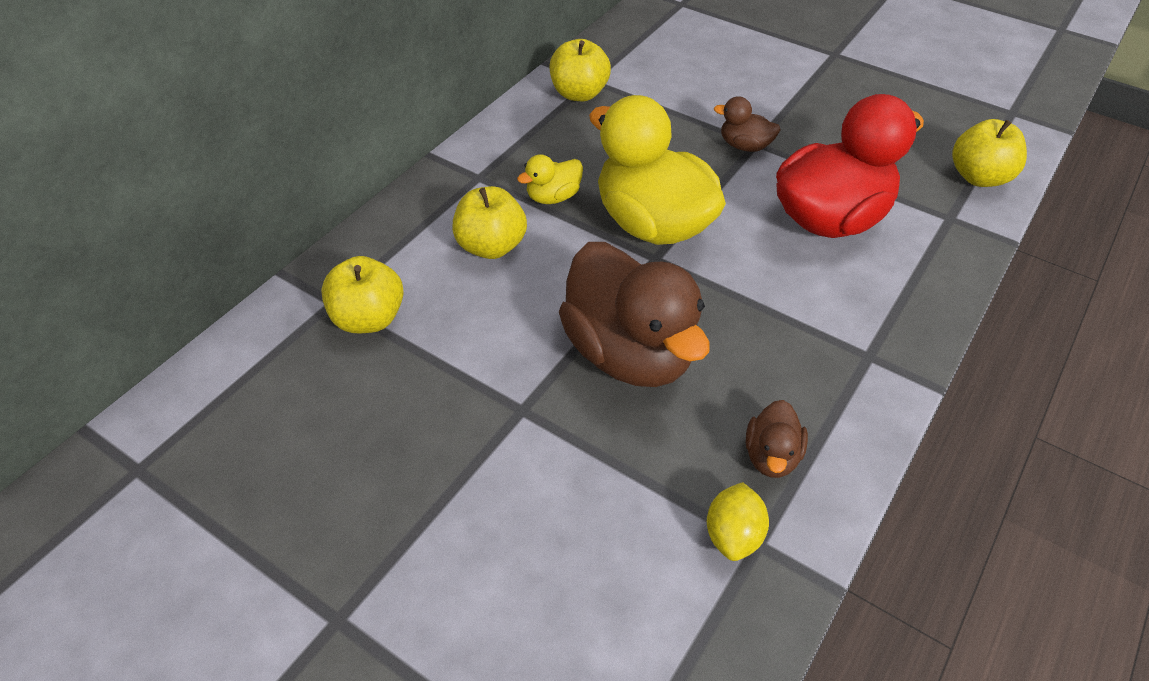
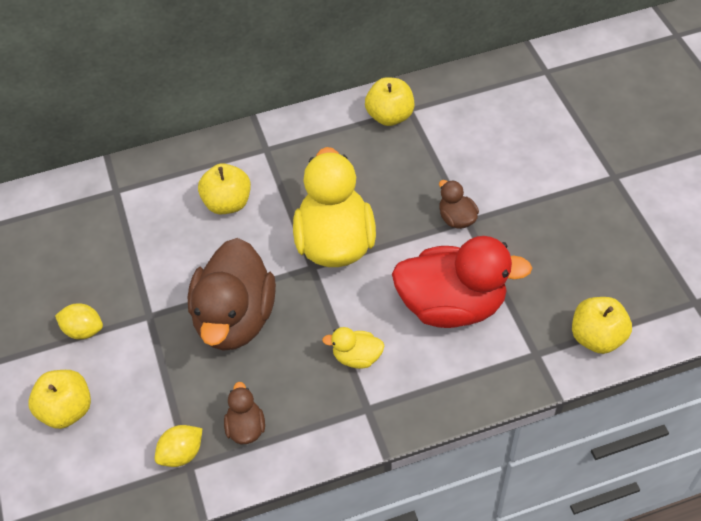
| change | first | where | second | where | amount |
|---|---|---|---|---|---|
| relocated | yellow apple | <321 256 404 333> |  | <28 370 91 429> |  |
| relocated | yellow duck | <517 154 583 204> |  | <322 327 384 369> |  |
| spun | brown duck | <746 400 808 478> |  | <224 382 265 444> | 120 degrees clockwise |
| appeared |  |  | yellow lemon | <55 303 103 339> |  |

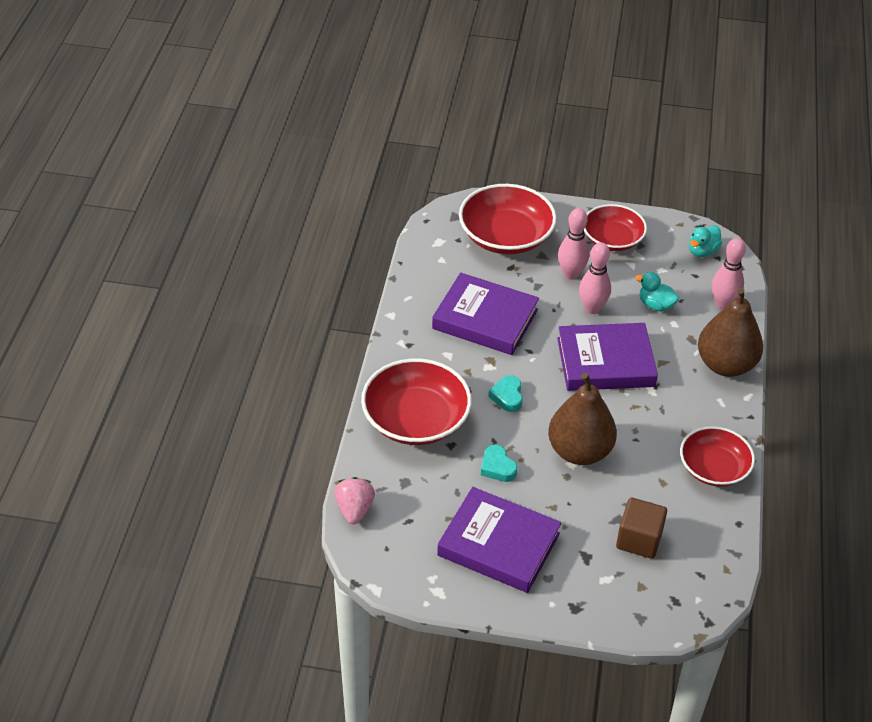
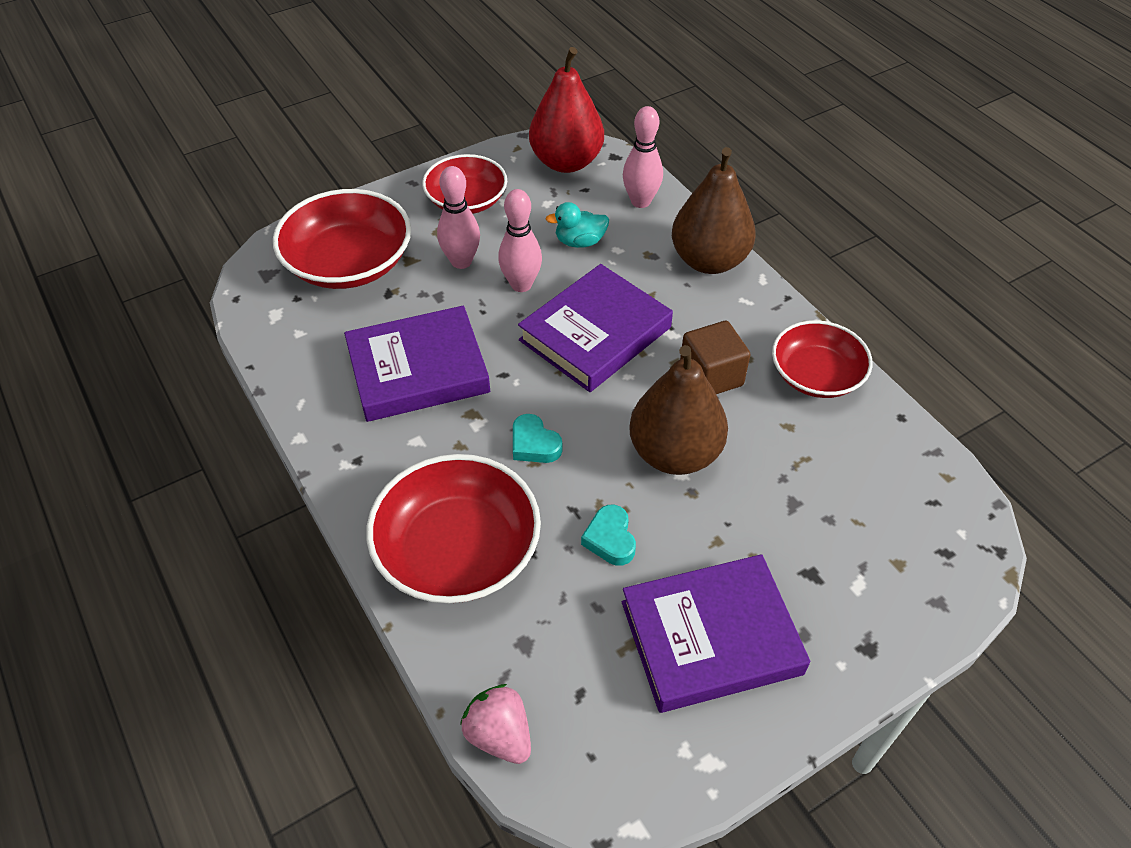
| change | first | where | second | where | amount |
|---|---|---|---|---|---|
| spun | turquoise heart | <481 445 517 482> |  | <581 505 636 566> | 60 degrees clockwise |
| relocated | brown cube | <616 498 667 559> |  | <680 321 751 394> |  |
| exchanged | turquoise duck | <689 225 722 257> | red pear | <529 47 604 173> |  |

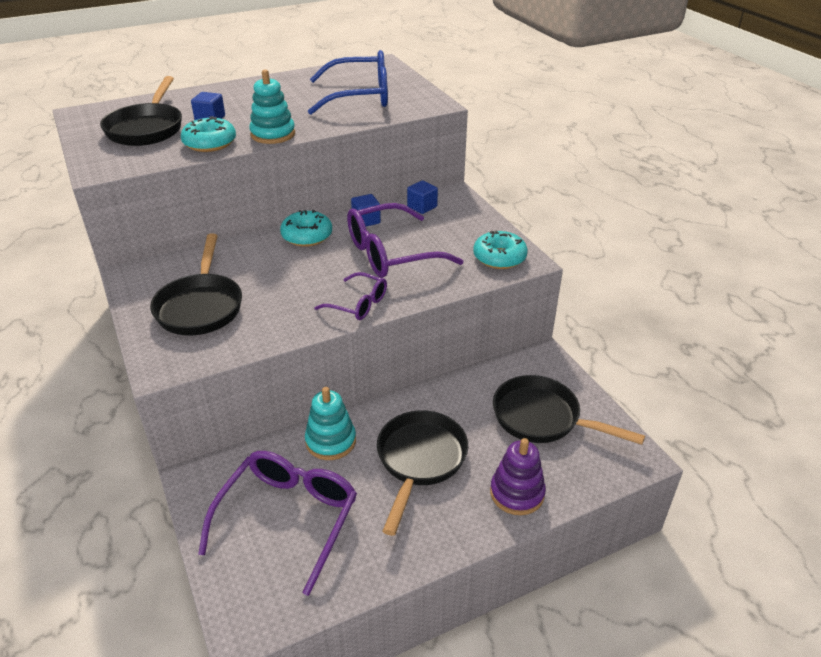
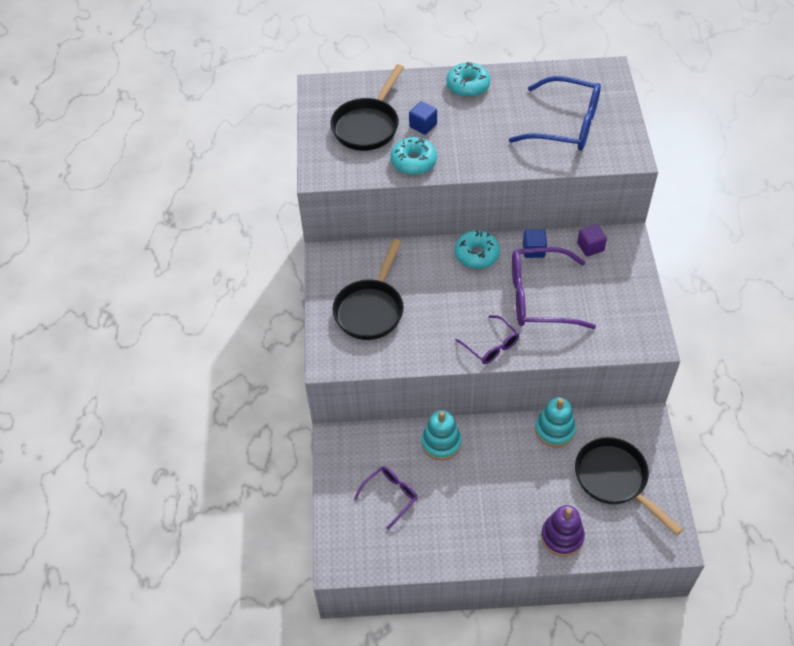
| change | first | where | second | where | amount |
|---|---|---|---|---|---|
| size | purple glasses | <198 451 357 596> |  | <354 466 418 530> | x0.55 |
| relocated | turquoise stacking toy | <249 70 295 144> |  | <535 397 576 447> |  |
| missing | black pan | <377 410 468 536> |  |  |  |
| colour | blue cube | <407 180 438 214> | purple cube | <577 224 607 257> |  |
| relocated | turquoise donut | <473 231 528 269> |  | <446 62 491 97> |  |

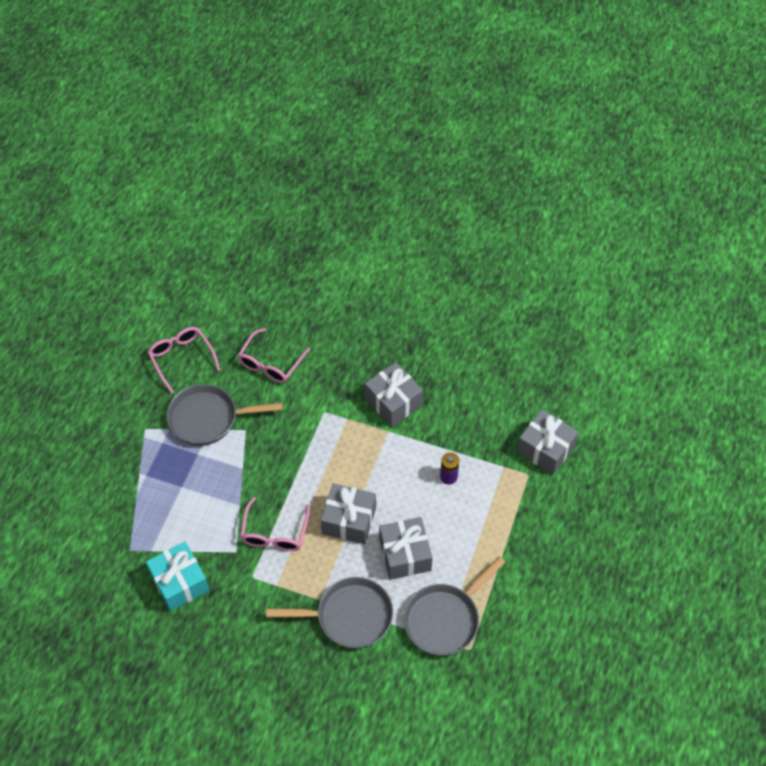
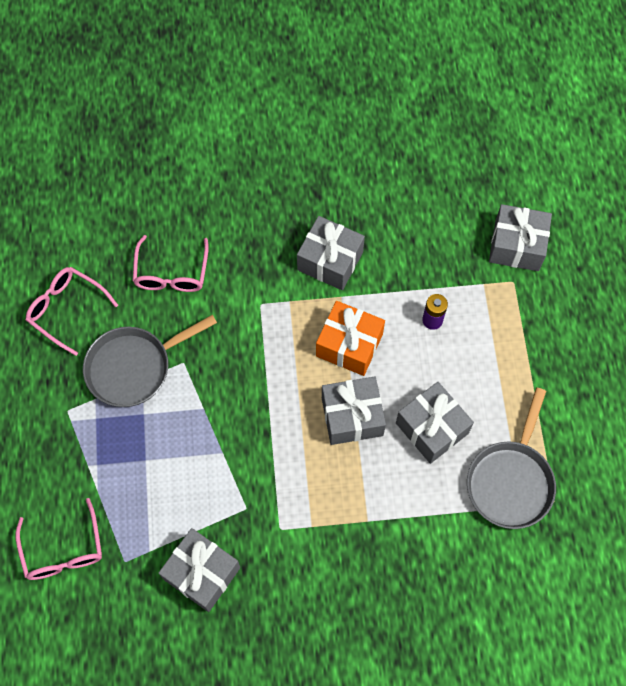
| change | first | where | second | where | amount |
|---|---|---|---|---|---|
| colour | turquoise gift | <146 542 209 611> | grey gift | <158 528 240 612> |  |
| relocated | pink glasses | <240 497 310 551> |  | <16 498 102 580> |  |
| missing | grey pan | <266 577 393 649> |  |  |  |
| appeared |  |  | orange gift | <316 301 385 376> |  |

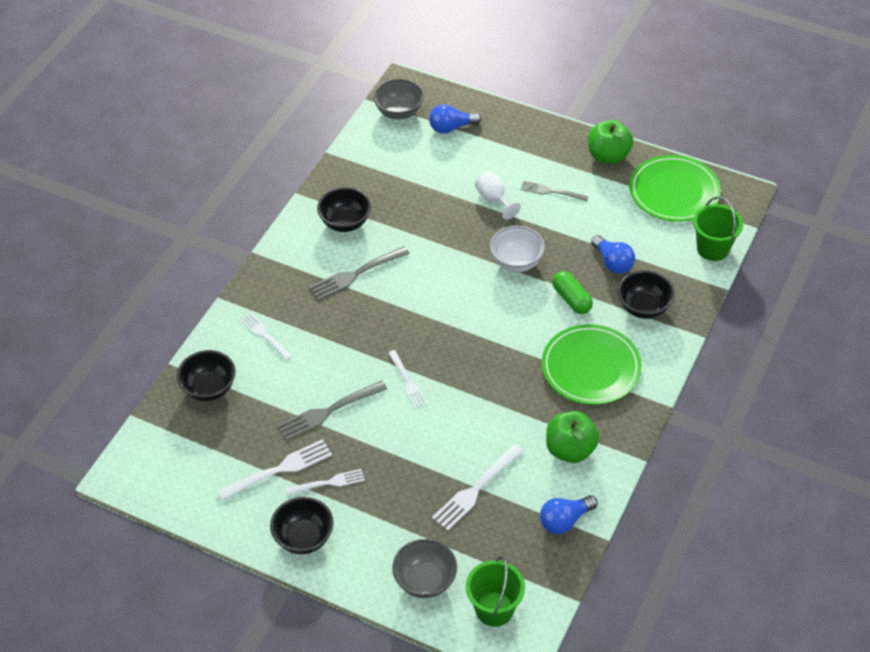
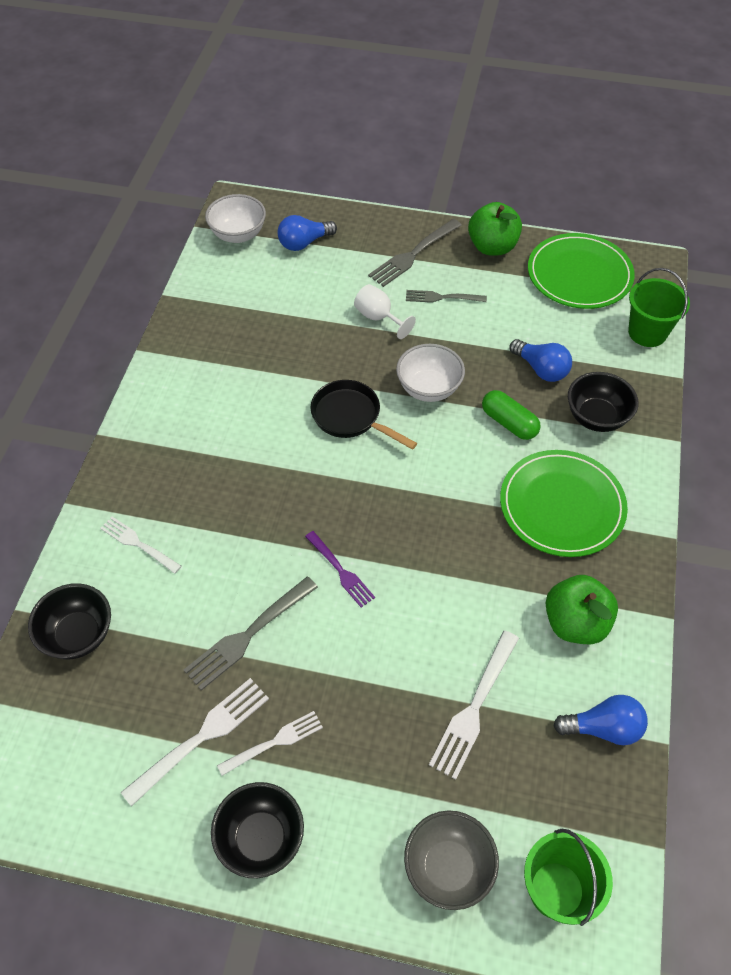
| change | first | where | second | where | amount |
|---|---|---|---|---|---|
| relocated | grey fork | <309 246 410 300> |  | <368 219 462 287> |  |
| missing | black bowl | <317 187 371 232> |  |  |  |
| colour | grey bowl | <373 79 424 120> | white bowl | <205 194 266 243> |  |
| colour | white fork | <388 350 427 409> | purple fork | <305 531 375 608> |  |
| spun | blue light bulb | <540 495 598 534> |  | <553 695 648 745> | 135 degrees counterclockwise |
| appeared |  |  | black pan | <310 380 417 450> |  |

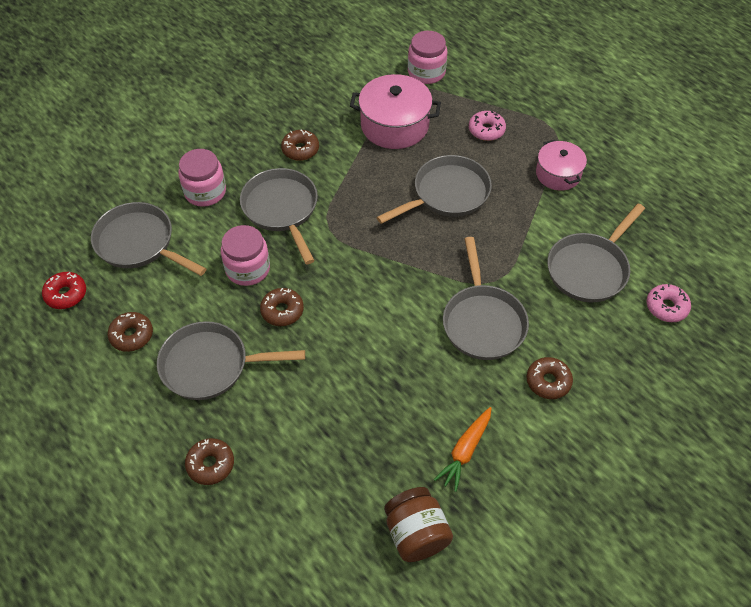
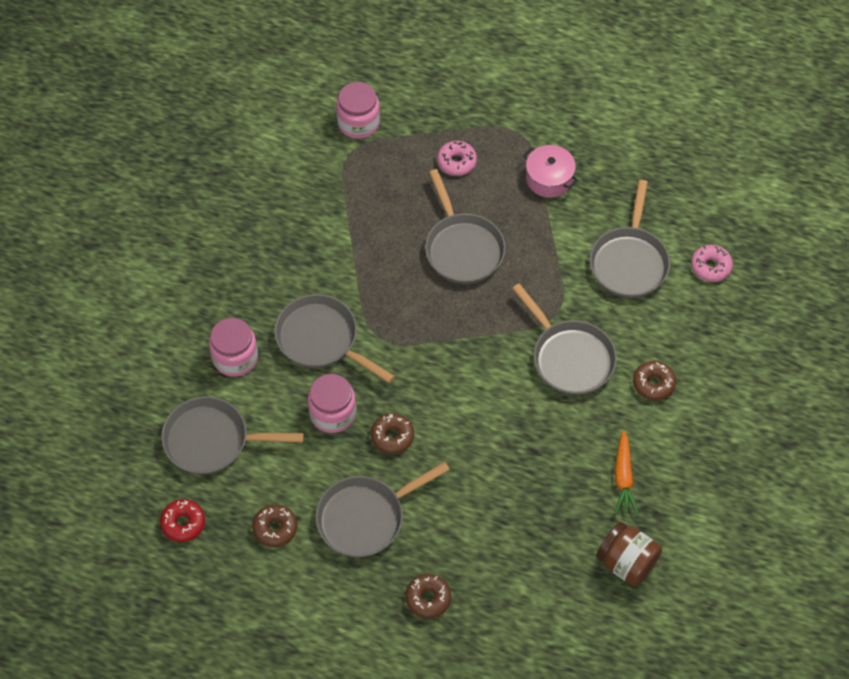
| change | first | where | second | where | amount |
|---|---|---|---|---|---|
| missing | brown donut | <281 130 319 161> |  |  |  |
| missing | pink pot | <350 74 441 149> |  |  |  |
| spun | grey pan | <376 155 492 224> |  | <425 169 506 284> | 135 degrees clockwise |

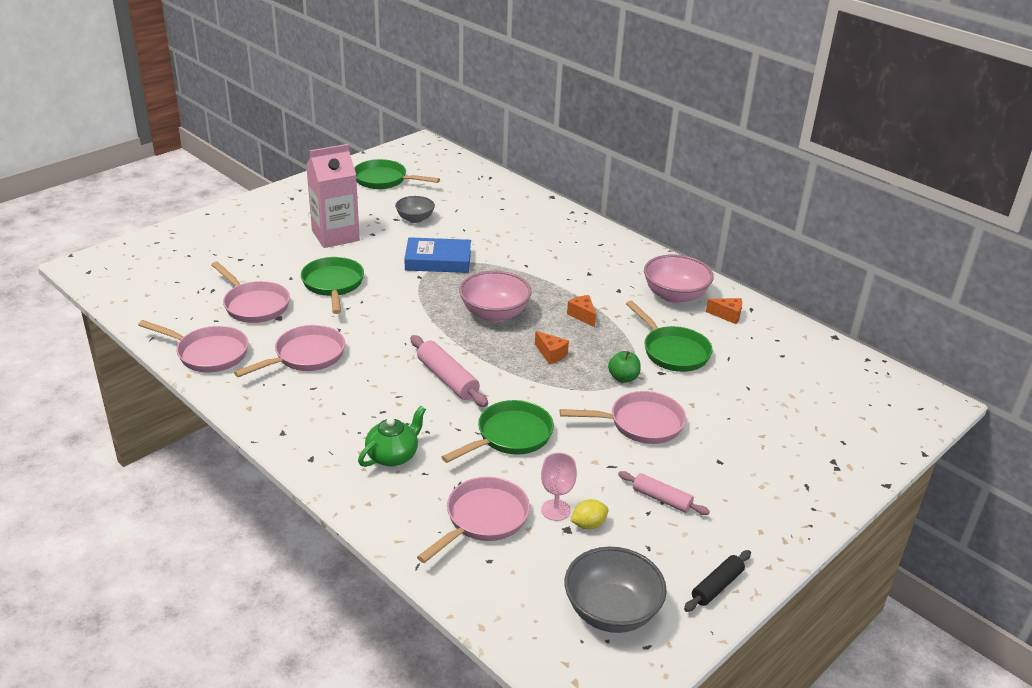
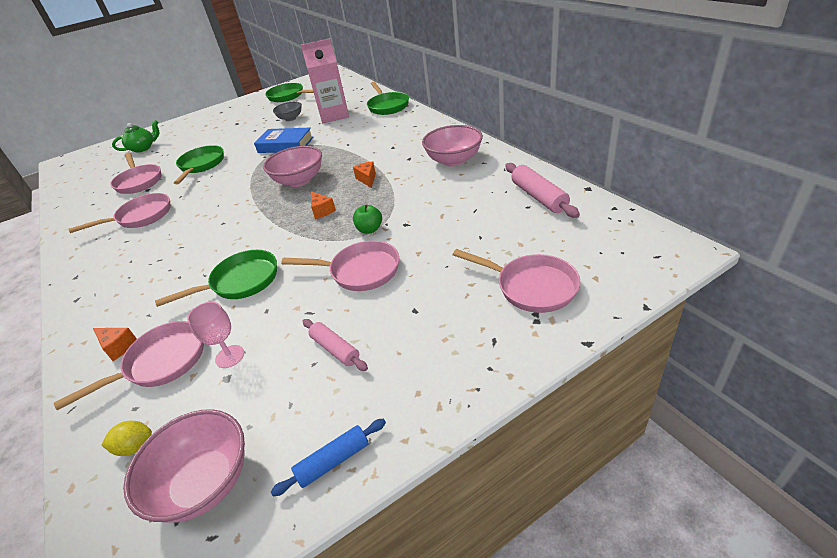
| change | first | where | second | where | amount |
|---|---|---|---|---|---|
| relocated | pink pan | <138 320 248 372> |  | <453 249 581 313> |  |
| relocated | pink carton | <306 144 360 248> |  | <301 38 349 123> |  |
| relocated | green teapot | <358 406 426 467> |  | <112 120 159 153> |  |
| relocated | pink rolling pin | <410 335 488 407> |  | <505 163 580 218> |  |
| colour | grey bowl | <565 547 667 633> | pink bowl | <123 409 245 523> |  |
| relocated | yellow lemon | <570 499 609 529> |  | <102 421 152 456> |  |
| relocated | green pan | <626 301 713 372> |  | <367 82 409 115> |  |
| colour | black rolling pin | <684 550 751 612> | blue rolling pin | <271 419 386 496> |  |
| relocated | orange cheese | <706 298 742 324> |  | <93 328 137 361> |  |

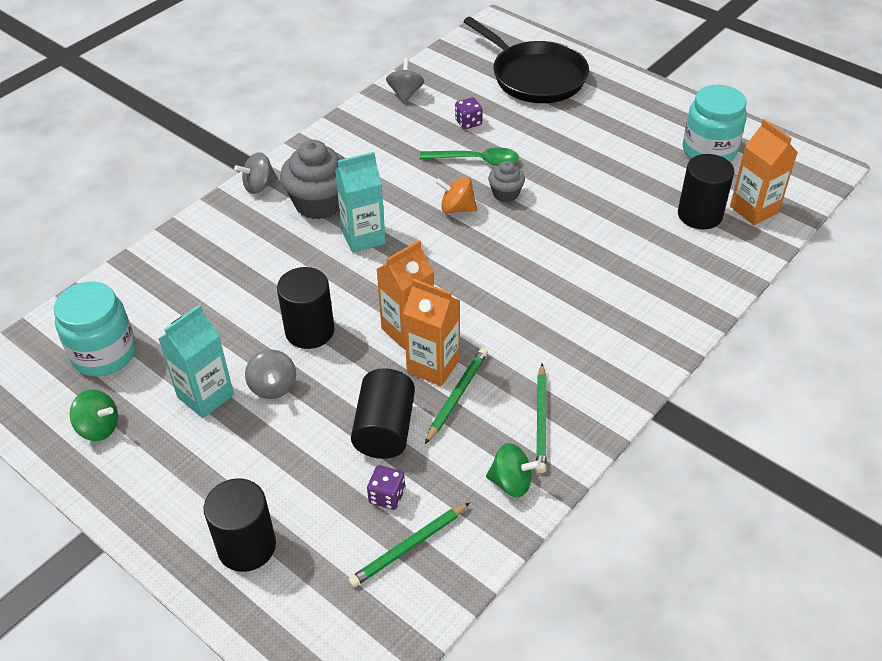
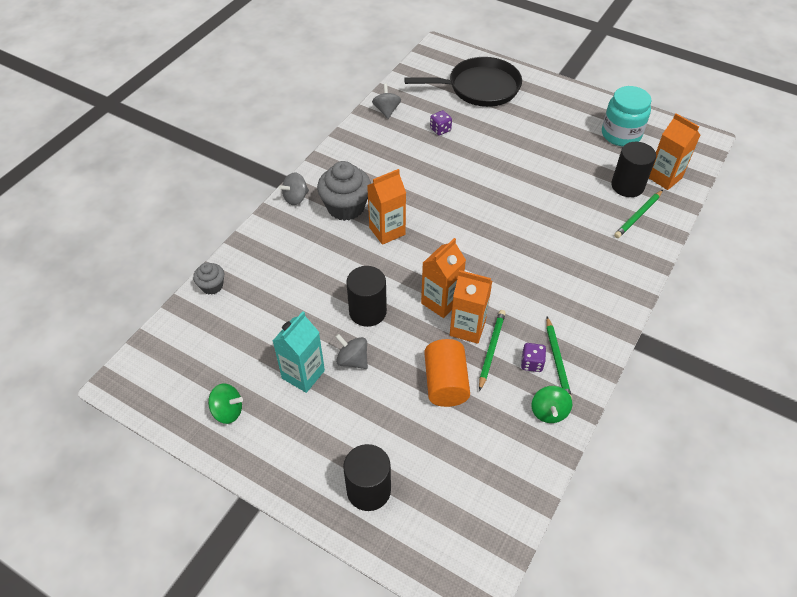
| change | first | where | second | where | amount |
|---|---|---|---|---|---|
| missing | turquoise jar | <54 281 136 376> |  |  |  |
| spun | grey spinning top | <245 350 296 399> |  | <335 334 368 369> | 150 degrees clockwise |
| colour | turquoise carton | <335 152 386 253> | orange carton | <367 169 406 245> |  |
| relocated | green pencil | <348 503 470 588> |  | <614 190 663 238> |  |
| colour | black cylinder | <351 368 415 459> | orange cylinder | <424 339 470 407> |  |
| relocated | purple dice | <367 465 405 510> |  | <521 343 546 372> |  |
| missing | green spoon | <419 148 519 166> |  |  |  |
| missing | orange spinning top | <435 177 477 213> |  |  |  |
| spun | black pan | <463 17 589 103> |  | <404 57 522 107> | 45 degrees counterclockwise |
| spun | green spinning top | <486 443 541 497> |  | <532 386 572 423> | 90 degrees clockwise |
| relocated | grey cupcake | <488 161 525 202> |  | <193 262 224 295> |  |

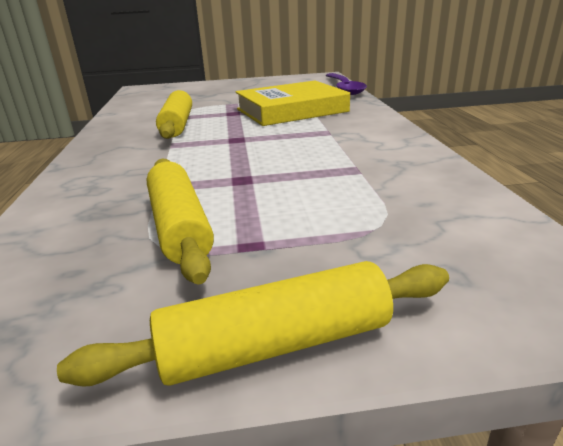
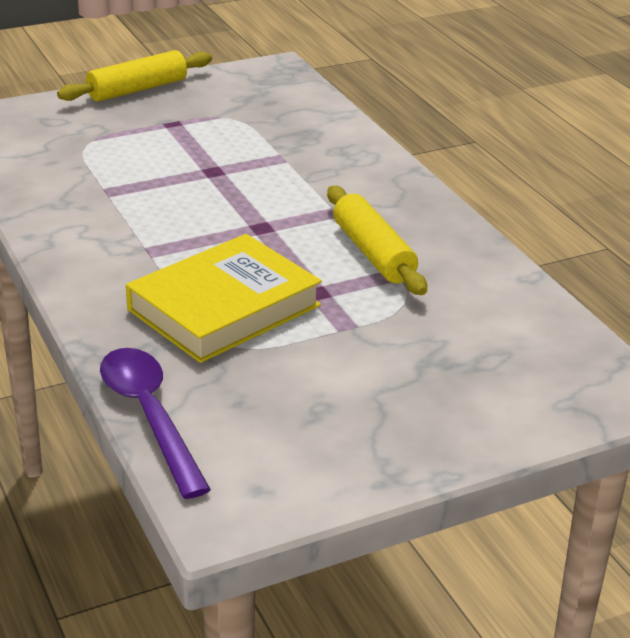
| change | first | where | second | where | amount |
|---|---|---|---|---|---|
| missing | yellow rolling pin | <147 159 214 284> |  |  |  |

